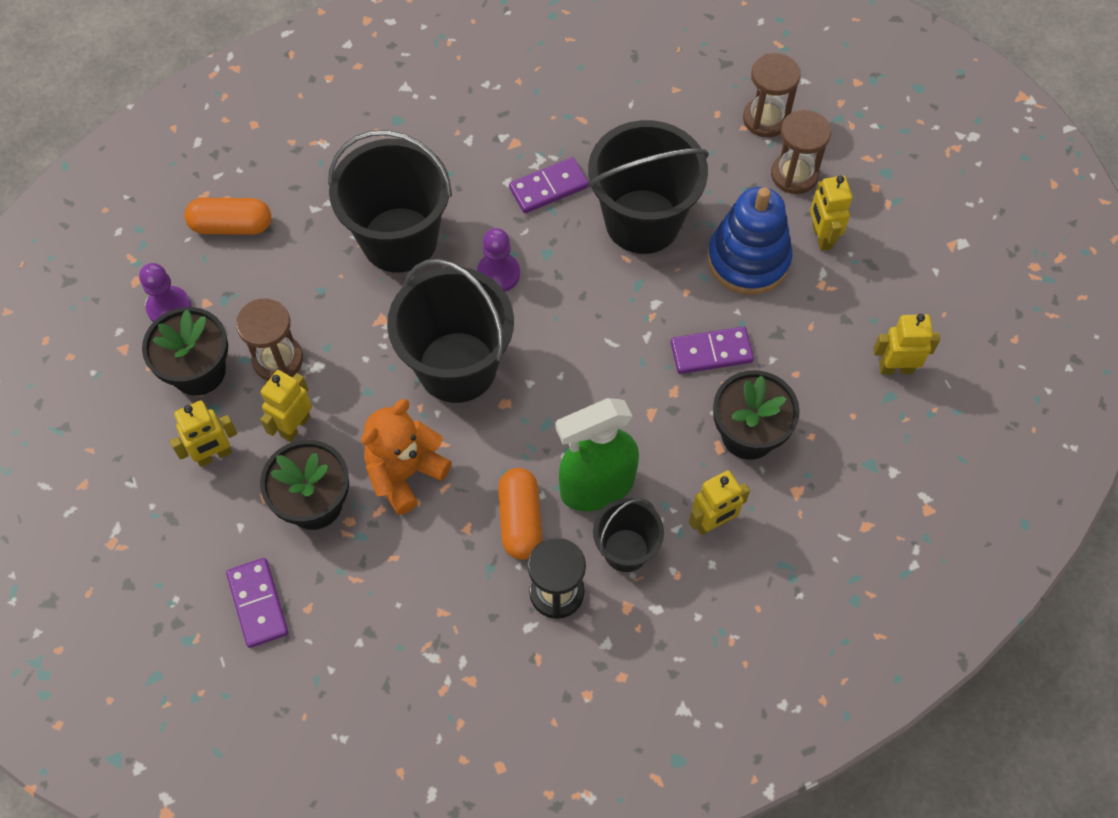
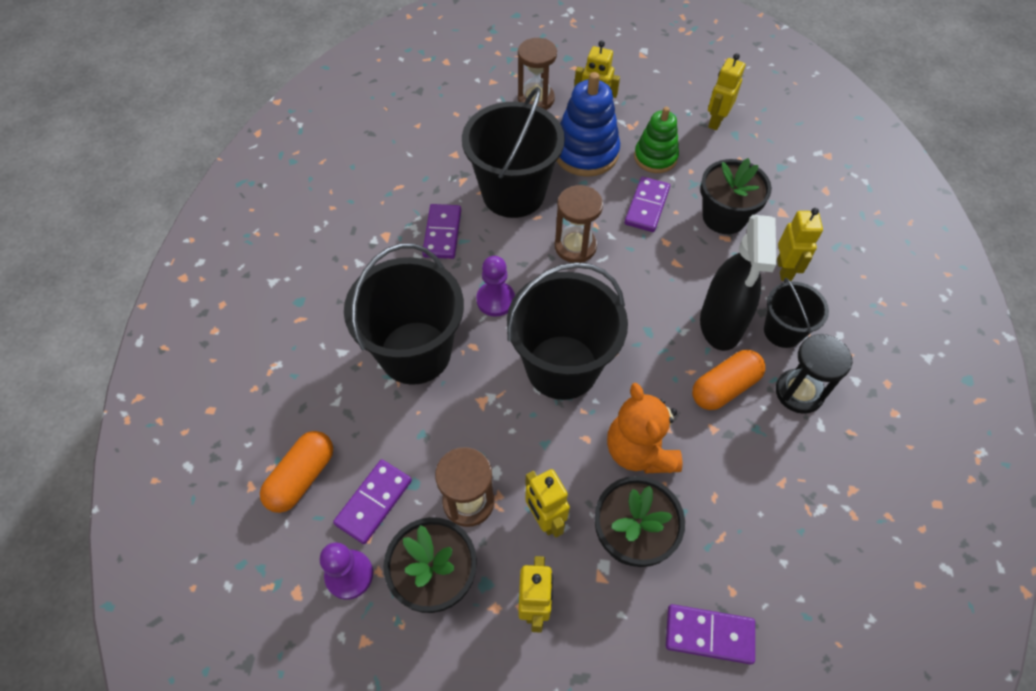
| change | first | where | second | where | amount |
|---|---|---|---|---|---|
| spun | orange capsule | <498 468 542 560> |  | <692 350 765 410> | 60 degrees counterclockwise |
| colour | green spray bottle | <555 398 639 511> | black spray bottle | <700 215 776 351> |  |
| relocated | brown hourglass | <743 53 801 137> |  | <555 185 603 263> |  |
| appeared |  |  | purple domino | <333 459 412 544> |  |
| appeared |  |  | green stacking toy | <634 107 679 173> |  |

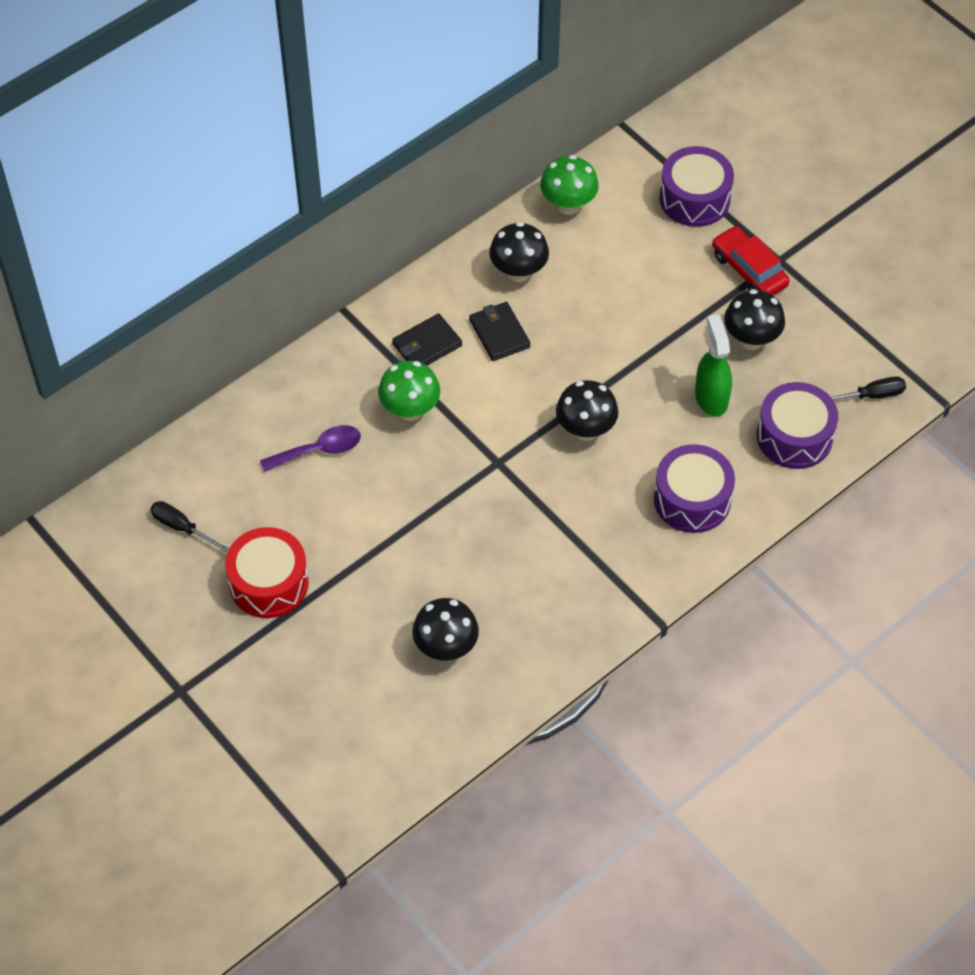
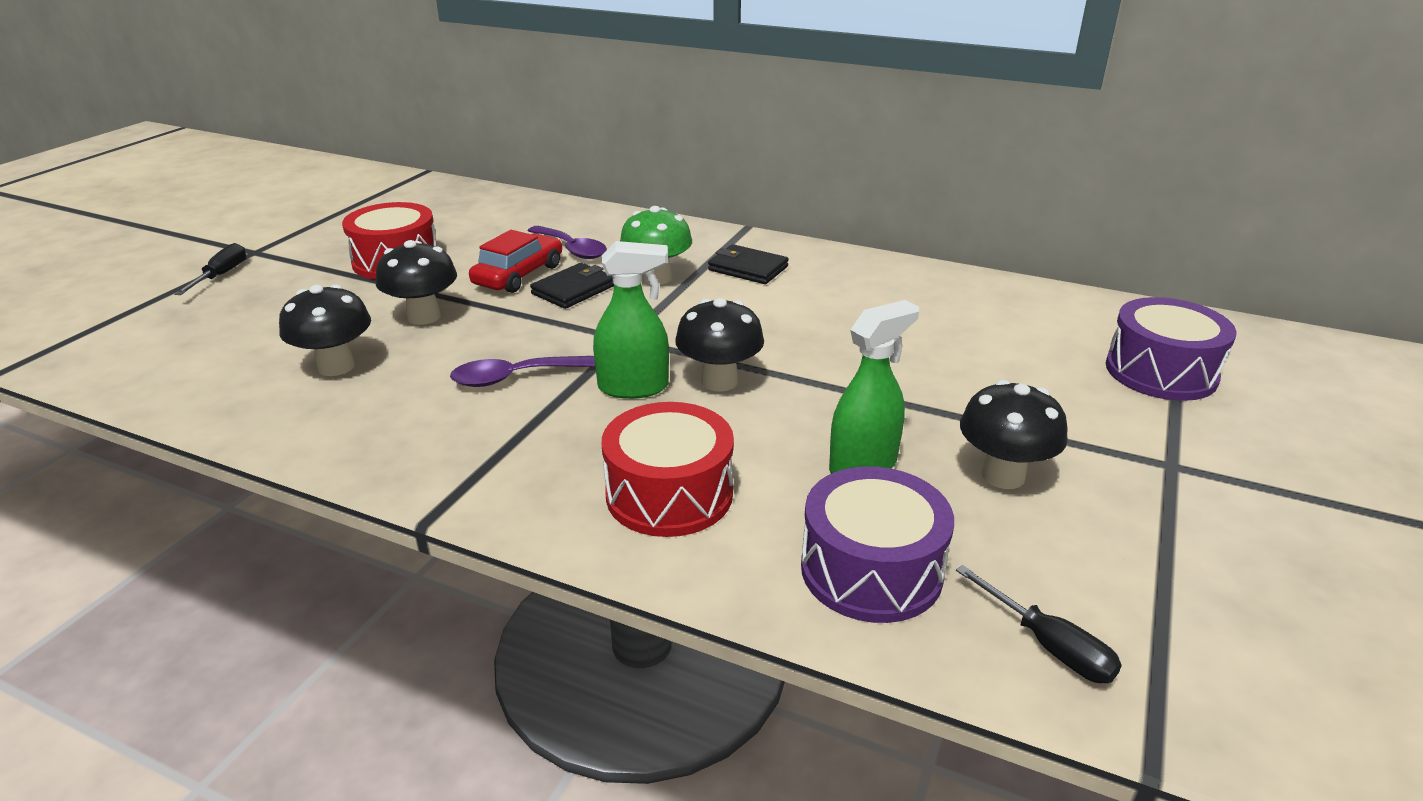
| change | first | where | second | where | amount |
|---|---|---|---|---|---|
| relocated | black screwdriver | <150 501 229 553> |  | <174 243 246 295> |  |
| relocated | black wallet | <469 302 530 361> |  | <530 263 614 309> |  |
| relocated | black mushroom | <489 222 549 283> |  | <376 240 457 325> |  |
| missing | green mushroom | <540 155 599 215> |  |  |  |
| colour | purple drum | <654 444 735 533> | red drum | <602 402 734 537> |  |
| relocated | red car | <712 226 790 296> |  | <469 230 562 293> |  |
| appeared |  |  | purple spoon | <450 356 595 387> |  |
| appeared |  |  | green spray bottle | <593 241 669 399> |  |

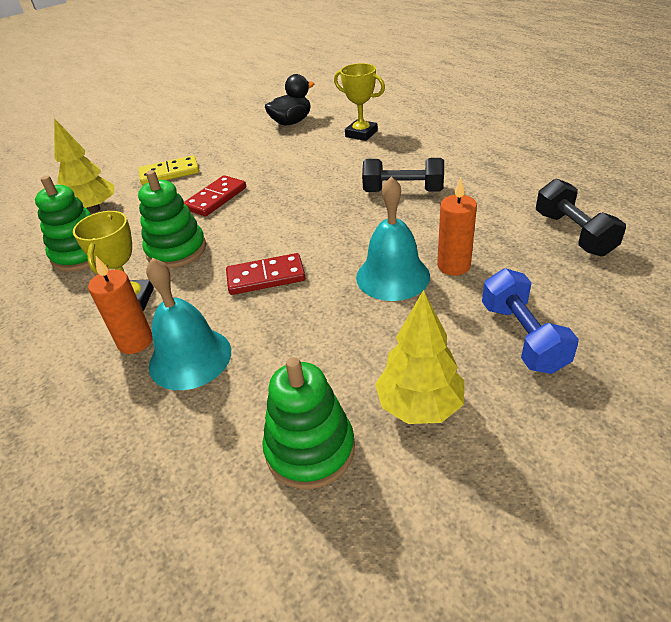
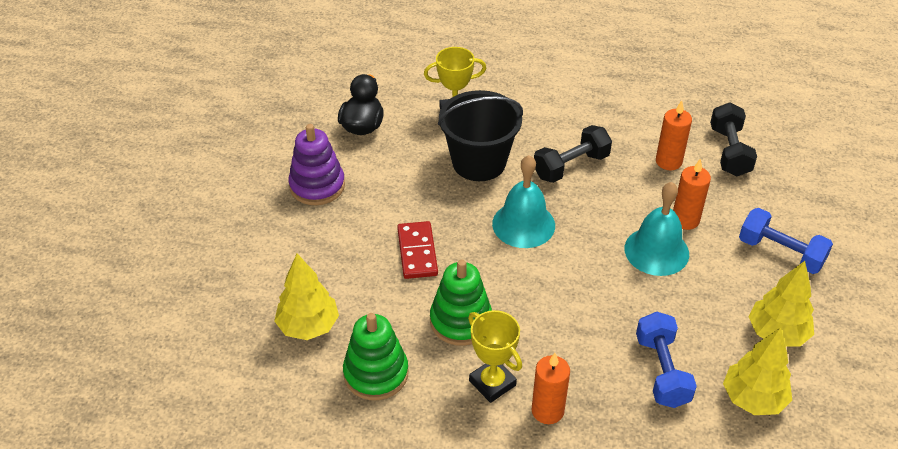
| change | first | where | second | where | amount |
|---|---|---|---|---|---|
| missing | yellow domino | <139 155 199 185> |  |  |  |
| relocated | turquoise bell | <146 258 231 390> |  | <492 155 555 248> |  |
| missing | red domino | <226 253 305 295> |  |  |  |
| exchanged | green stacking toy | <262 357 355 489> | yellow tree | <723 327 792 415> |  |
| spun | black dumbbell | <536 178 626 256> |  | <710 102 757 176> | 60 degrees clockwise |
| appeared |  |  | purple stacking toy | <288 124 345 205> |  |
| appeared |  |  | black bucket | <438 90 523 181> |  |
| appeared |  |  | blue dumbbell | <636 312 697 408> |  |
| appeared |  |  | orange candle | <656 100 692 170> |  |

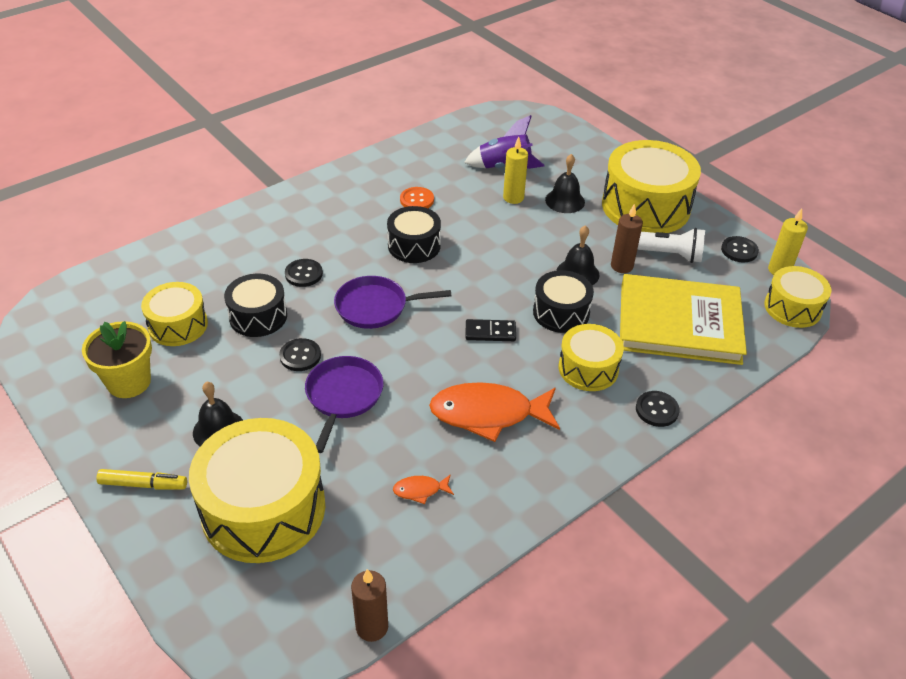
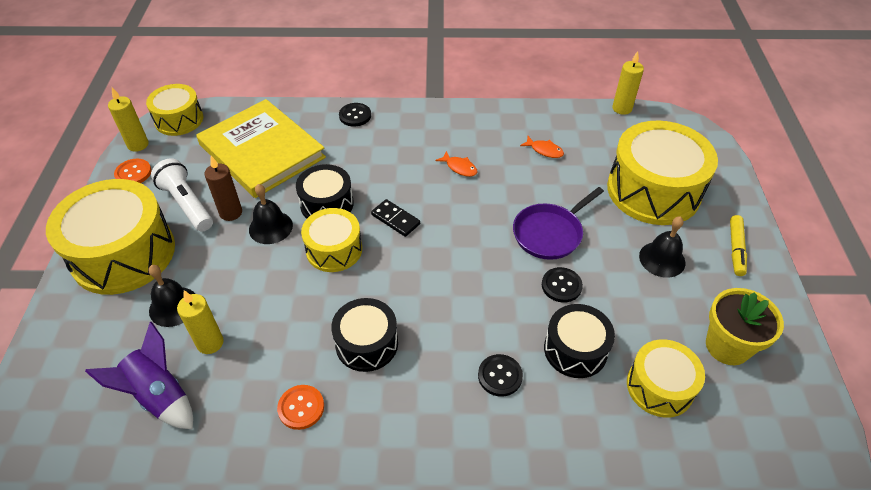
| change | first | where | second | where | amount |
|---|---|---|---|---|---|
| spun | yellow marker | <96 469 187 490> |  | <730 215 747 276> | 120 degrees counterclockwise |
| missing | purple pan | <334 276 451 329> |  |  |  |
| colour | brown candle | <351 569 388 642> | yellow candle | <612 51 644 115> |  |
| size | orange fish | <429 382 560 442> |  | <435 151 477 177> | x0.43 |
| relocated | yellow drum | <559 324 624 391> |  | <301 208 362 272> |  |
| colour | black button | <721 236 759 262> | orange button | <114 159 152 183> |  |

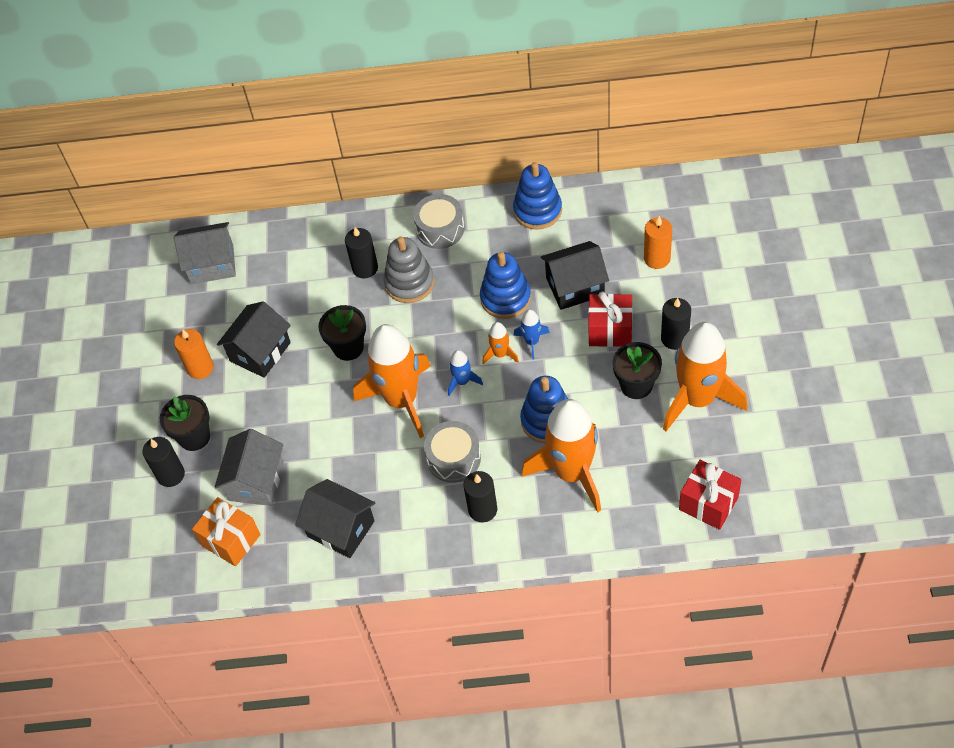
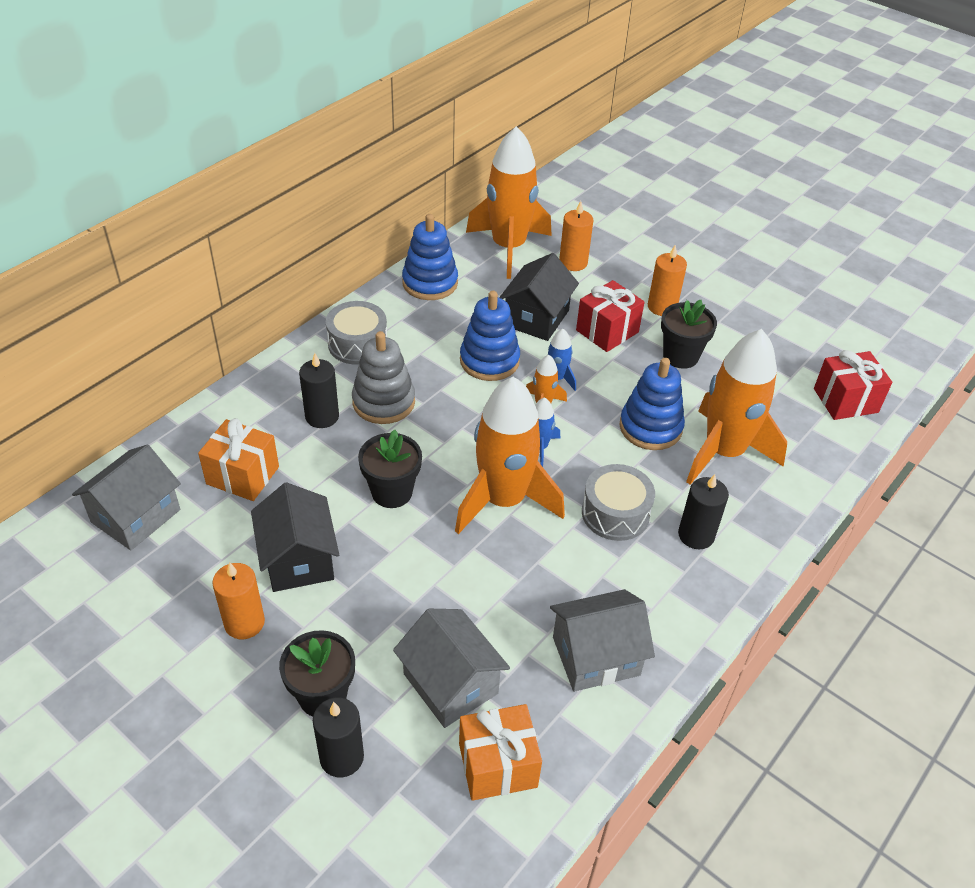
| change | first | where | second | where | amount |
|---|---|---|---|---|---|
| colour | black house | <295 479 375 558> | grey house | <550 589 655 692> |  |
| colour | black candle | <661 298 691 350> | orange candle | <648 245 687 316> |  |
| relocated | orange rocket | <663 322 748 431> |  | <466 126 552 279> |  |
| appeared |  |  | orange gift | <198 418 279 501> |  |

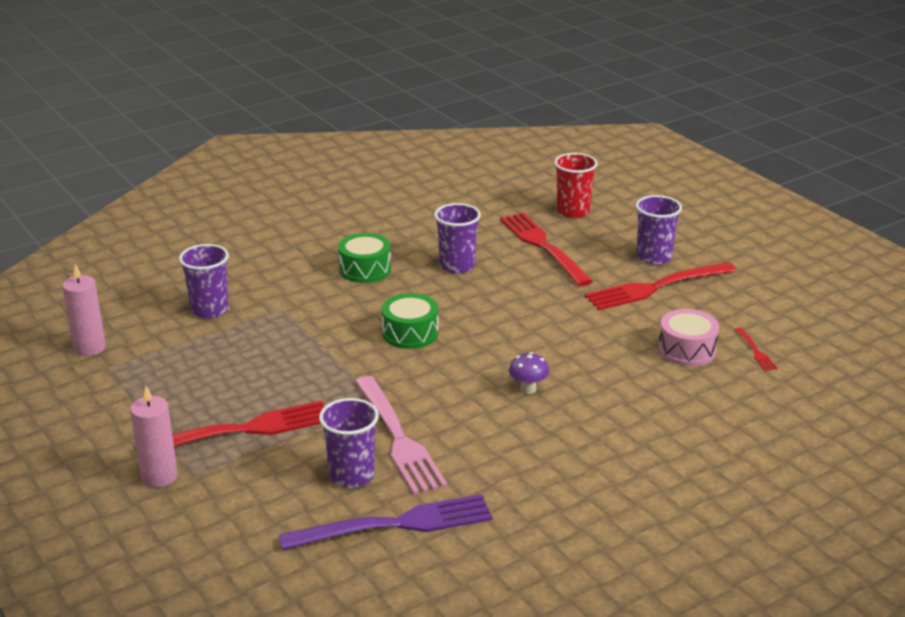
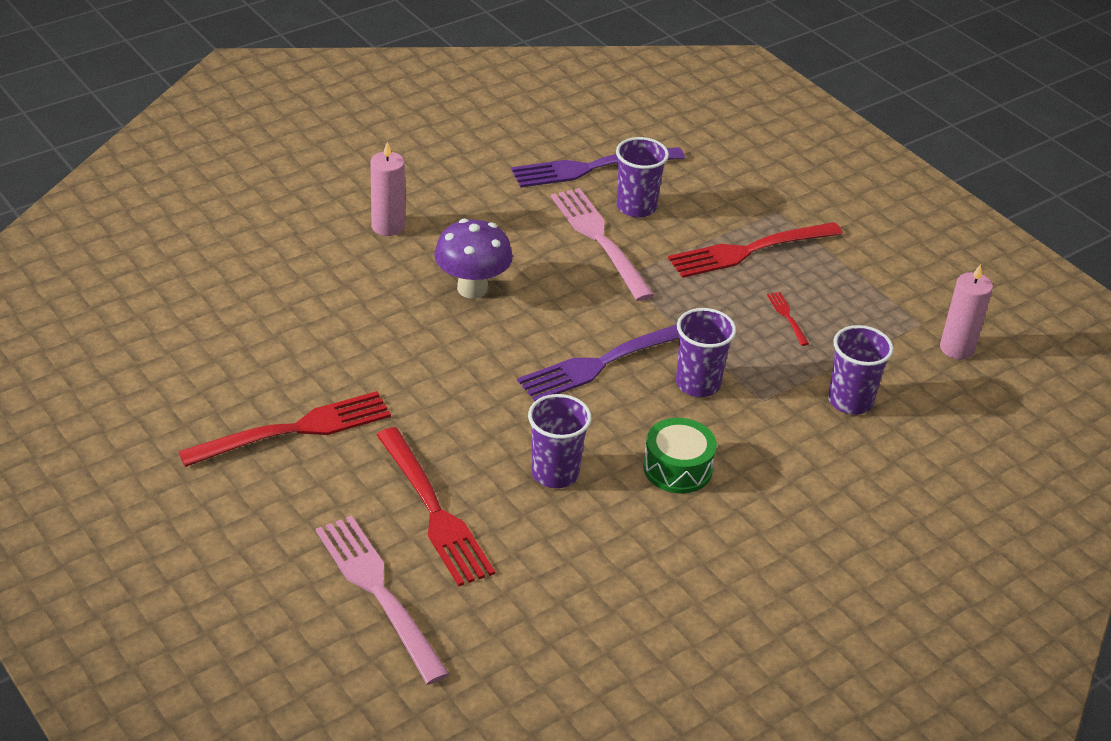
| change | first | where | second | where | amount |
|---|---|---|---|---|---|
| relocated | pink candle | <130 386 178 488> |  | <370 142 405 236> |  |
| exchanged | green drum | <382 293 438 349> | purple fork | <517 324 679 401> |  |
| size | purple mushroom | <509 352 549 394> |  | <434 219 513 299> | x1.85 |
| exchanged | red cup | <554 153 598 218> | pink fork | <316 515 450 685> |  |
| relocated | purple cup | <636 195 682 265> |  | <676 308 736 397> |  |
| missing | pink drum | <658 309 719 366> |  |  |  |
| relocated | red fork | <735 328 778 371> |  | <767 292 809 346> |  |

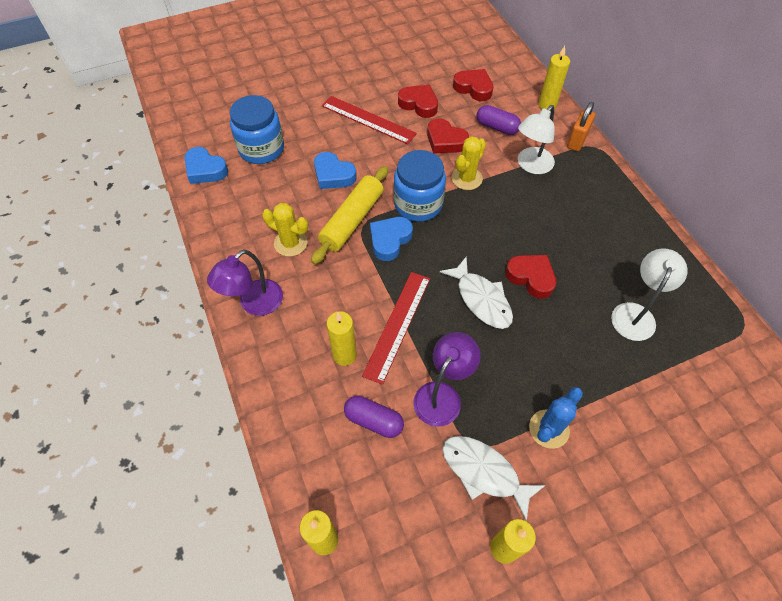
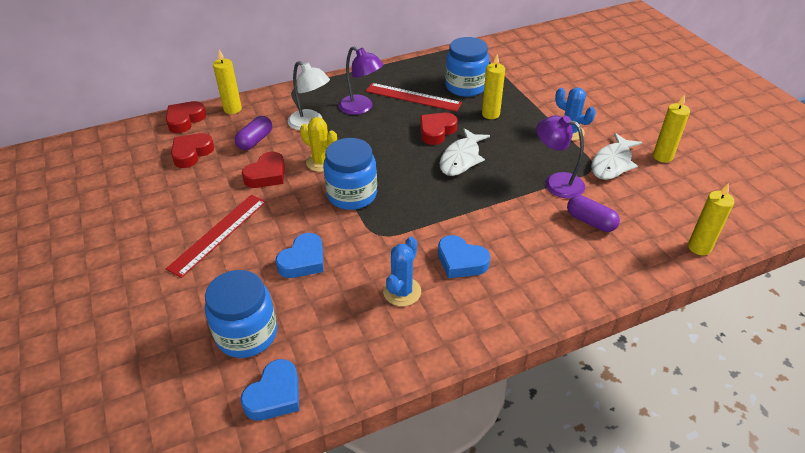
| change | first | where | second | where | amount |
|---|---|---|---|---|---|
| relocated | purple lamp | <207 249 283 316> |  | <339 46 383 115> |  |
| colour | yellow cactus | <262 203 308 257> | blue cactus | <383 237 421 306> |  |
| missing | yellow rolling pin | <311 166 388 265> |  |  |  |
| relocated | yellow candle | <326 311 357 366> |  | <482 54 505 119> |  |
| spun | purple capsule | <344 396 404 438> |  | <567 195 620 232> | 75 degrees counterclockwise |
| relocated | red ruler | <362 272 430 385> |  | <366 83 462 112> |  |
| relocated | blue heart | <370 217 413 261> |  | <438 235 490 278> |  |
| relocated | red heart | <398 85 438 118> |  | <166 101 206 133> |  |
| spun | white fish | <440 257 513 329> |  | <440 128 490 176> | 150 degrees clockwise |
| missing | orange padlock | <567 102 595 151> |  |  |  |
| exchanged | white lamp | <611 249 688 341> | blue jar | <445 37 489 97> |  |

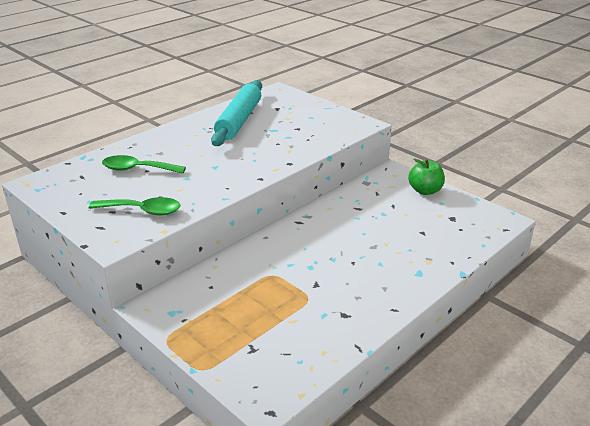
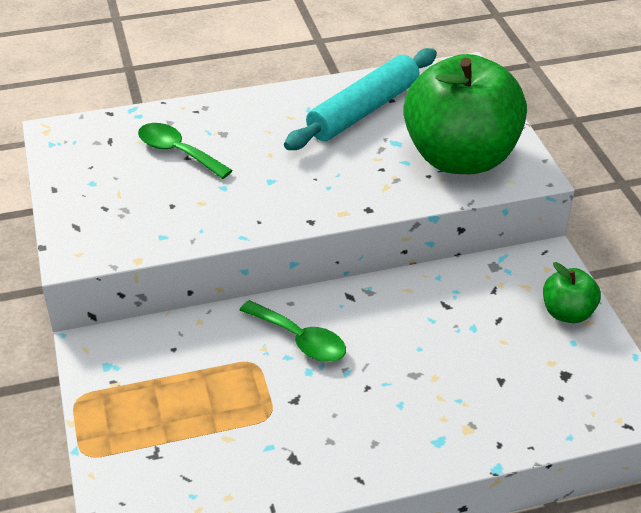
| change | first | where | second | where | amount |
|---|---|---|---|---|---|
| relocated | green spoon | <89 197 181 215> |  | <240 300 346 362> |  |
| appeared |  |  | green apple | <403 54 527 174> |  |

